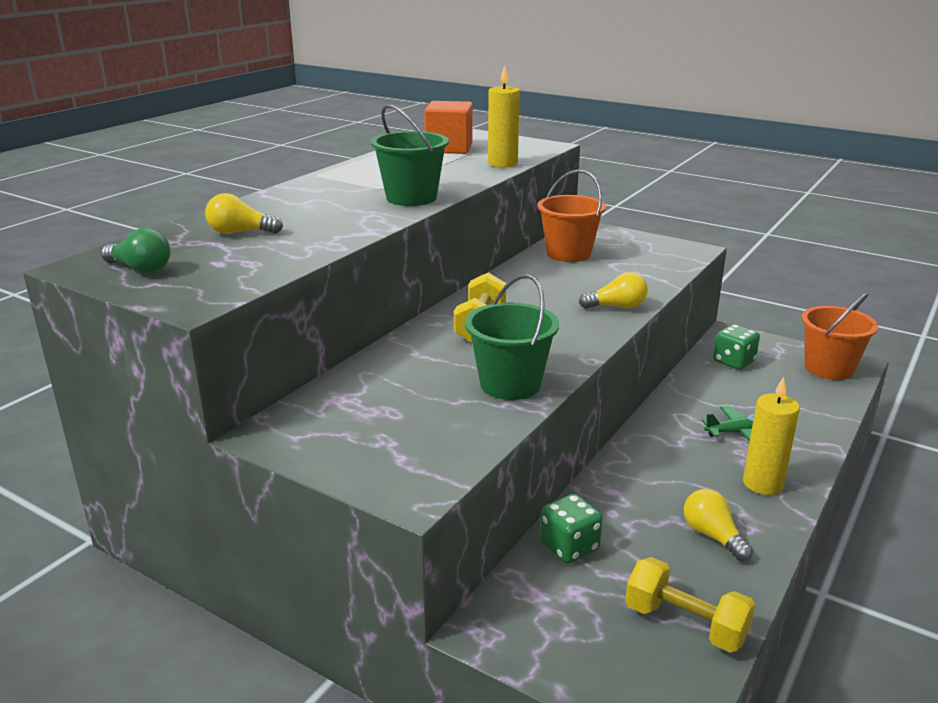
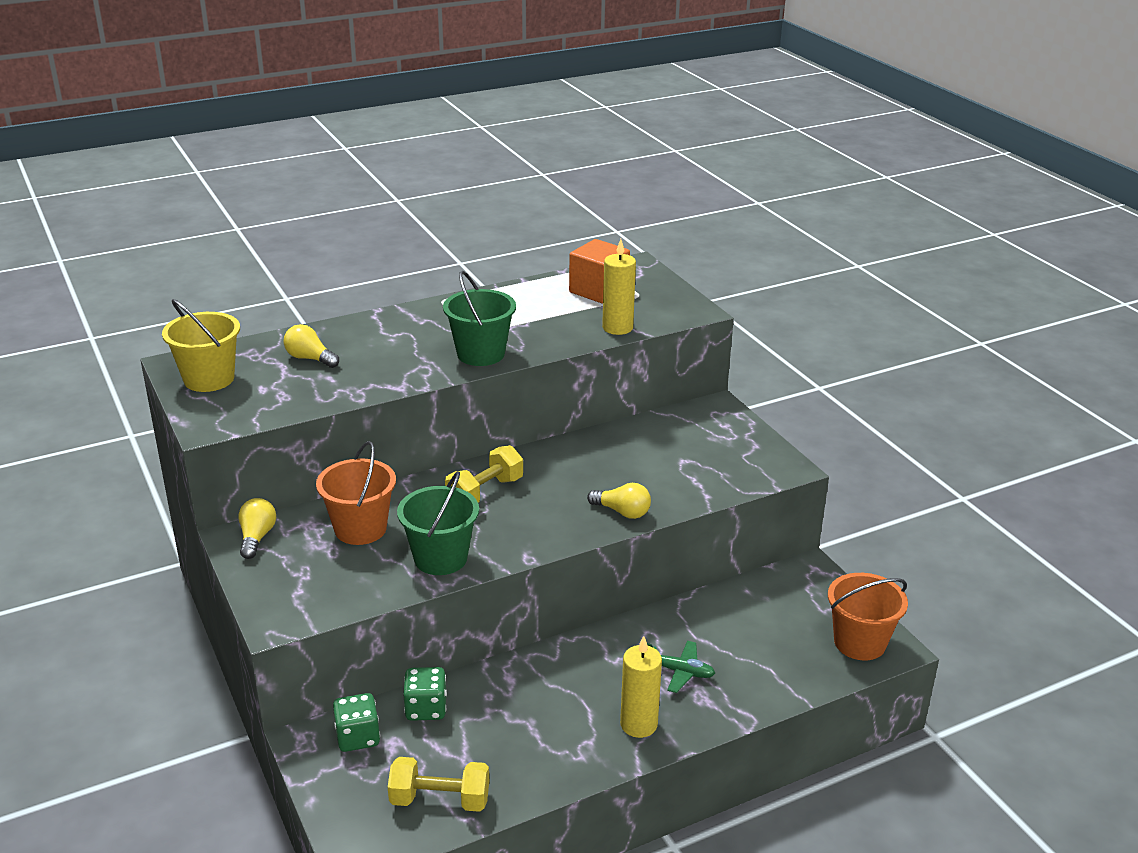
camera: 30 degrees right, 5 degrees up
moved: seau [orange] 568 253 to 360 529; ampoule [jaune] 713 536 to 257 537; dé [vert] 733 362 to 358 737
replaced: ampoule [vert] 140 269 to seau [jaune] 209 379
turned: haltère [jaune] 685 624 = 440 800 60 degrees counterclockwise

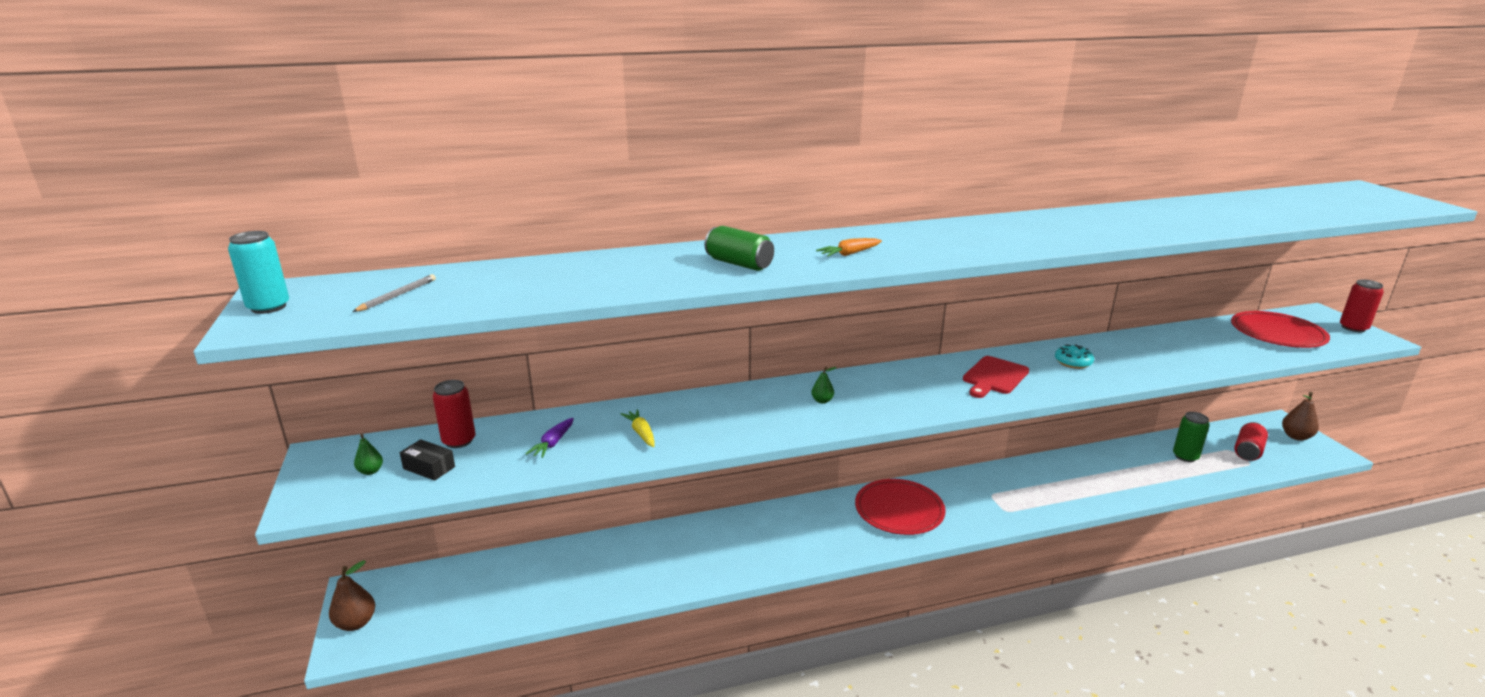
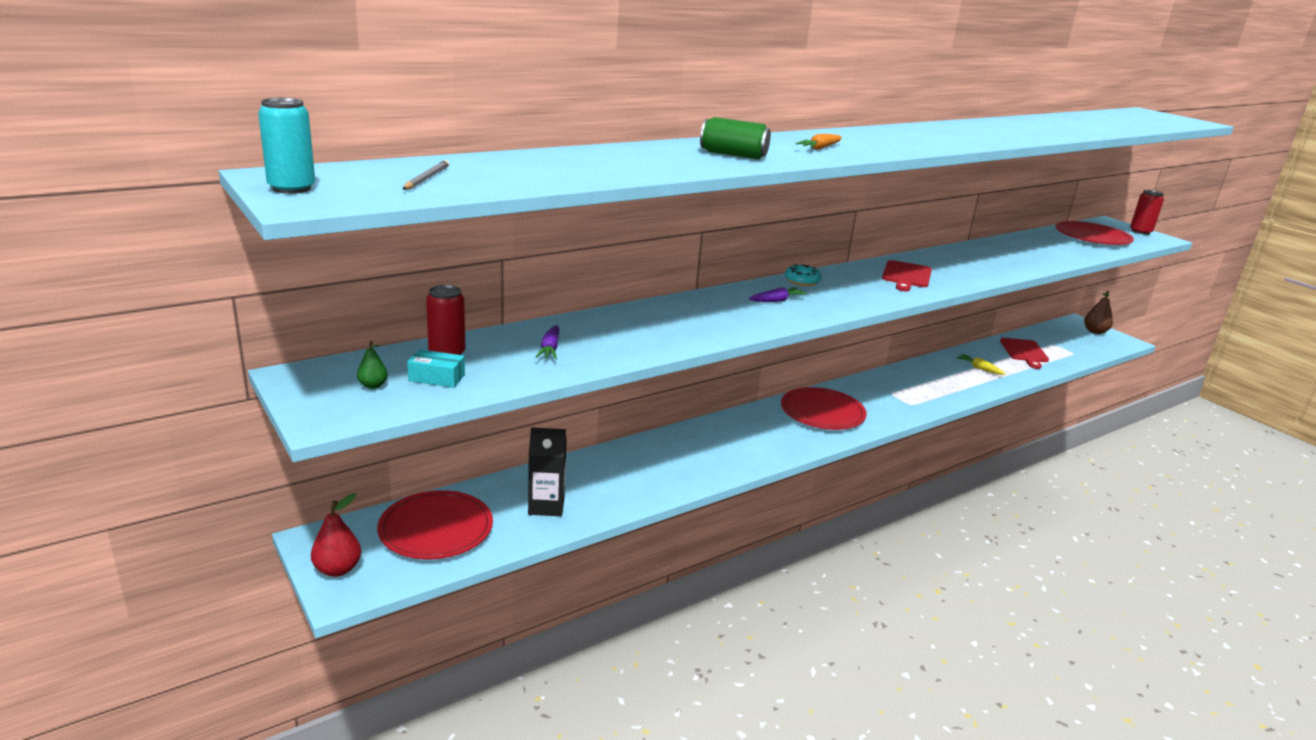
camera: 20 degrees left, 0 degrees up
removed: canette [rouge] 1248 451
added: assiette [rouge] 436 529; brique de lait [noir] 546 506
moved: carotte [jaune] 641 433 to 979 368; beignet [turquoise] 1073 362 to 802 281
replaced: poire [vert] 822 401 to carotte [violet] 777 300; canette [vert] 1185 456 to planche à découper [rouge] 1024 352
recoloured: poire [marron] 356 623 to poire [rouge] 338 569; boîte [noir] 429 468 to boîte [turquoise] 436 378

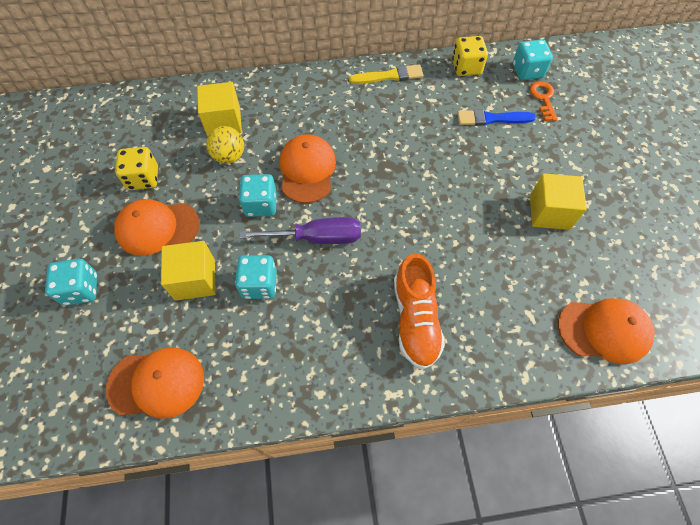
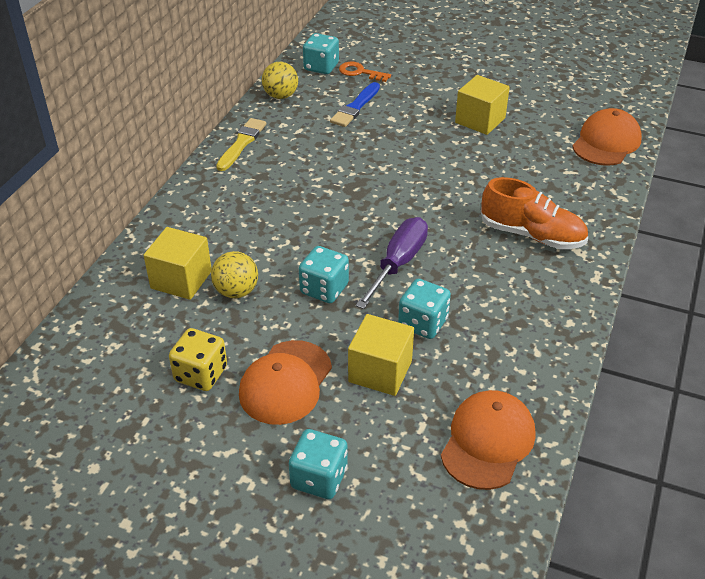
camera: 60 degrees left, 20 degrees down
removed: casquette [orange] 307 170
replaced: dé [jaune] 466 67 to balle [jaune] 281 96

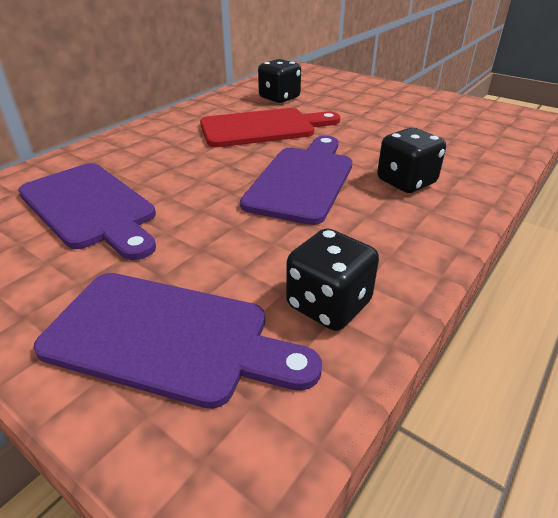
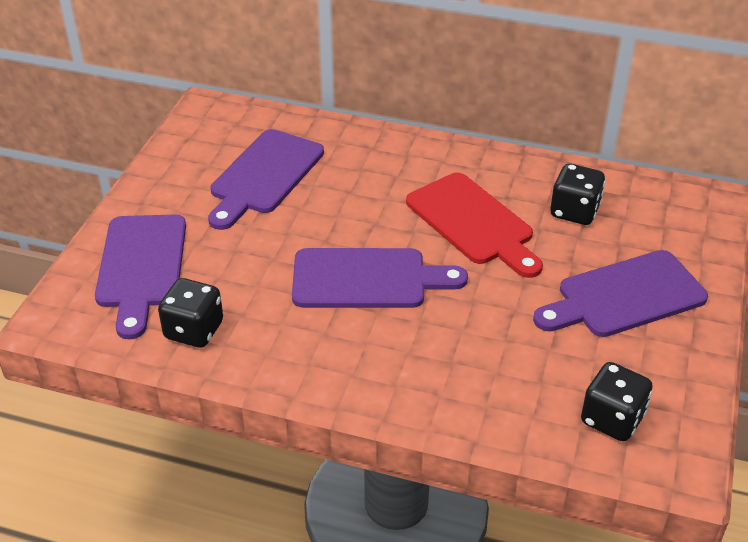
camera: 70 degrees right, 5 degrees up
added: planche à découper [violet] 625 296
moved: dé [noir] 406 182 to 612 419

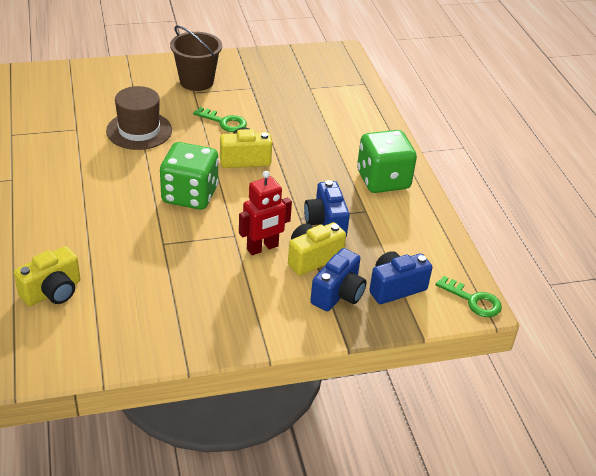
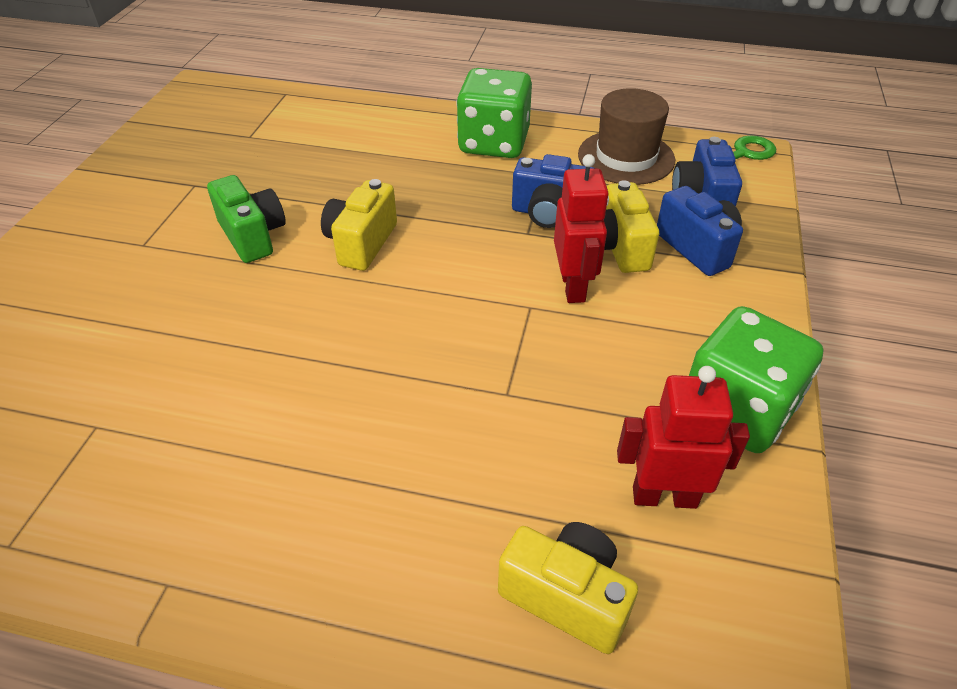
camera: 60 degrees left, 5 degrees up
removed: seau [marron] 196 81
added: robot [rouge] 664 496
moved: chapeau [marron] 139 130 to 626 157; dé [vert] 190 195 to 736 410
replaced: clé [vert] 224 122 to appareil photo [vert] 253 236
turned: appareil photo [jaune] 52 292 = 566 596 45 degrees counterclockwise

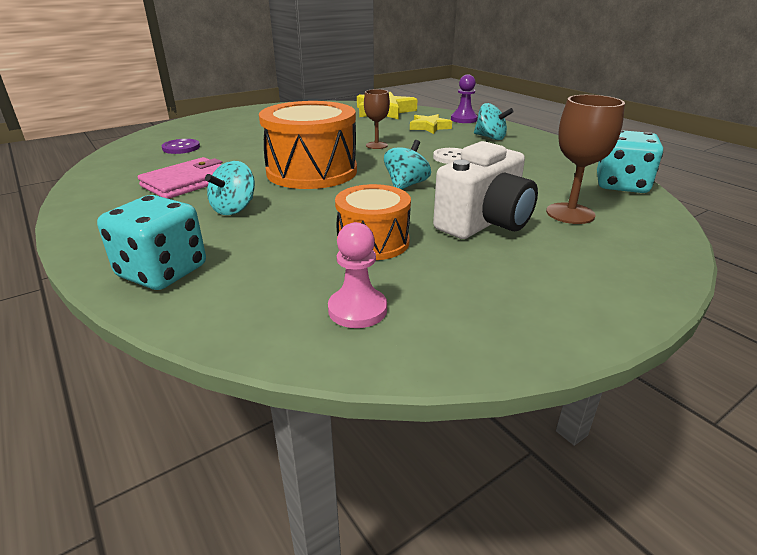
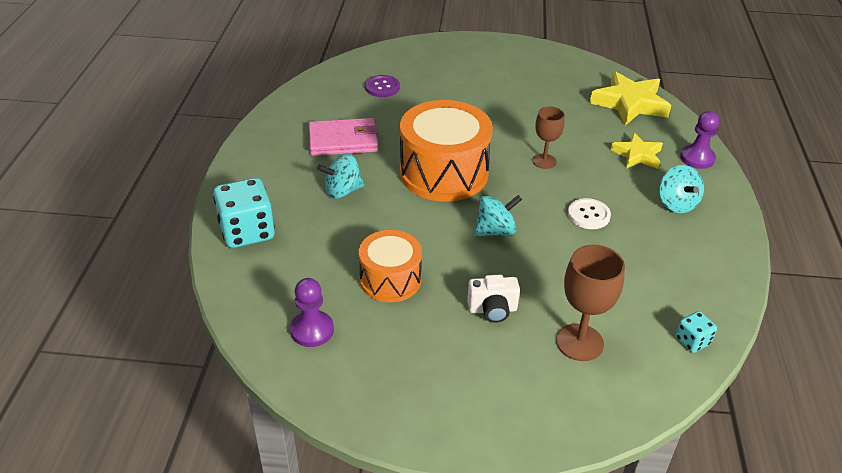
camera: 40 degrees right, 10 degrees up
recoloured: pion [rose] 357 310 to pion [violet] 312 330
resized: appareil photo [blanc] 484 223 = 492 310 x0.53; dé [turquoise] 621 185 = 692 341 x0.50

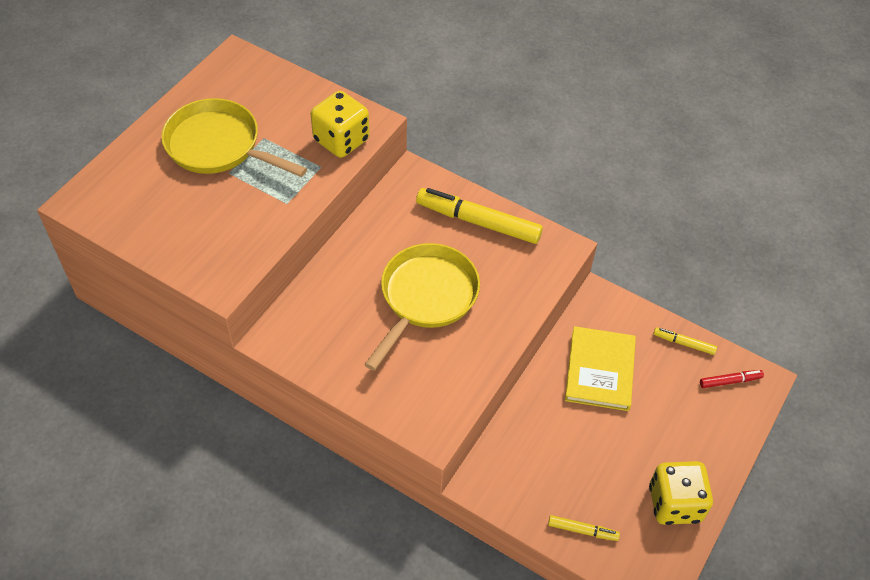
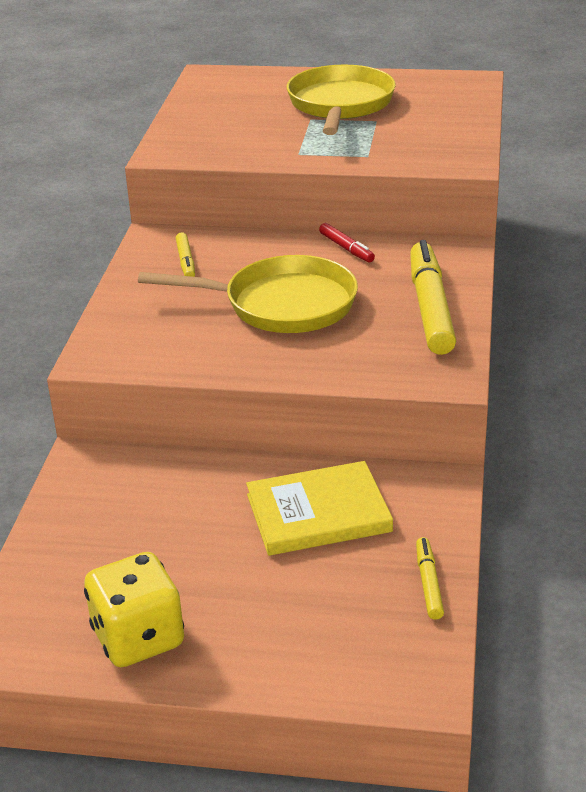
camera: 70 degrees right, 20 degrees down
removed: dé [jaune] 341 140
moved: feutre [jaune] 582 530 to 185 261; feutre [rouge] 730 381 to 346 248

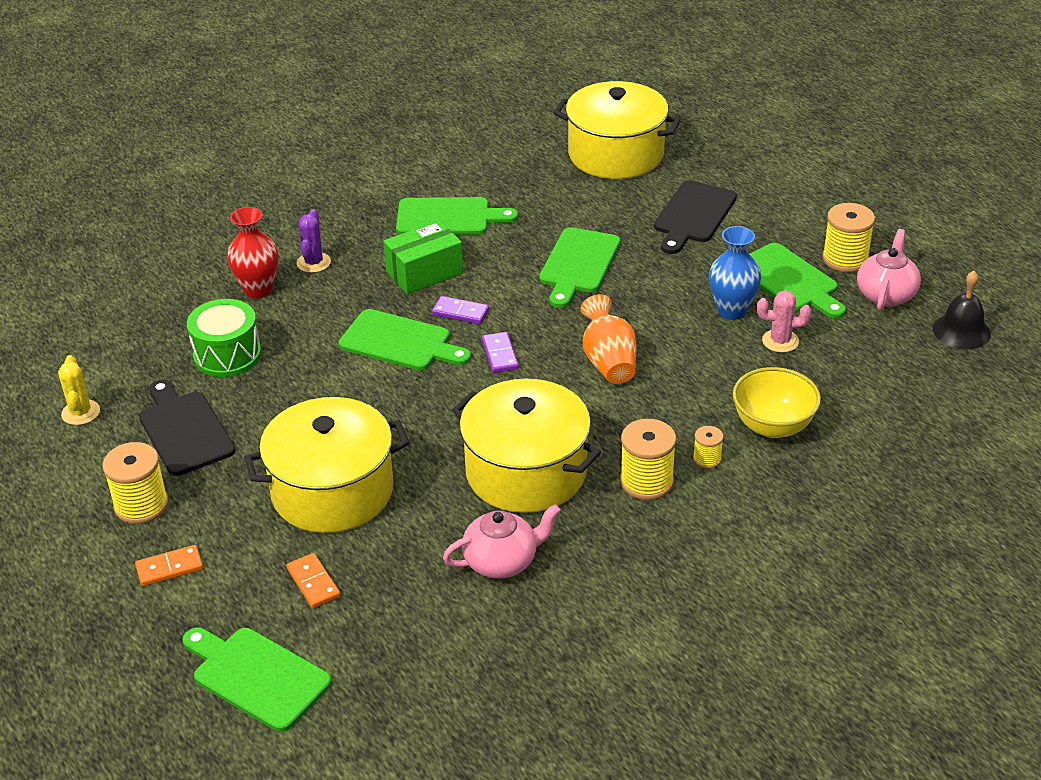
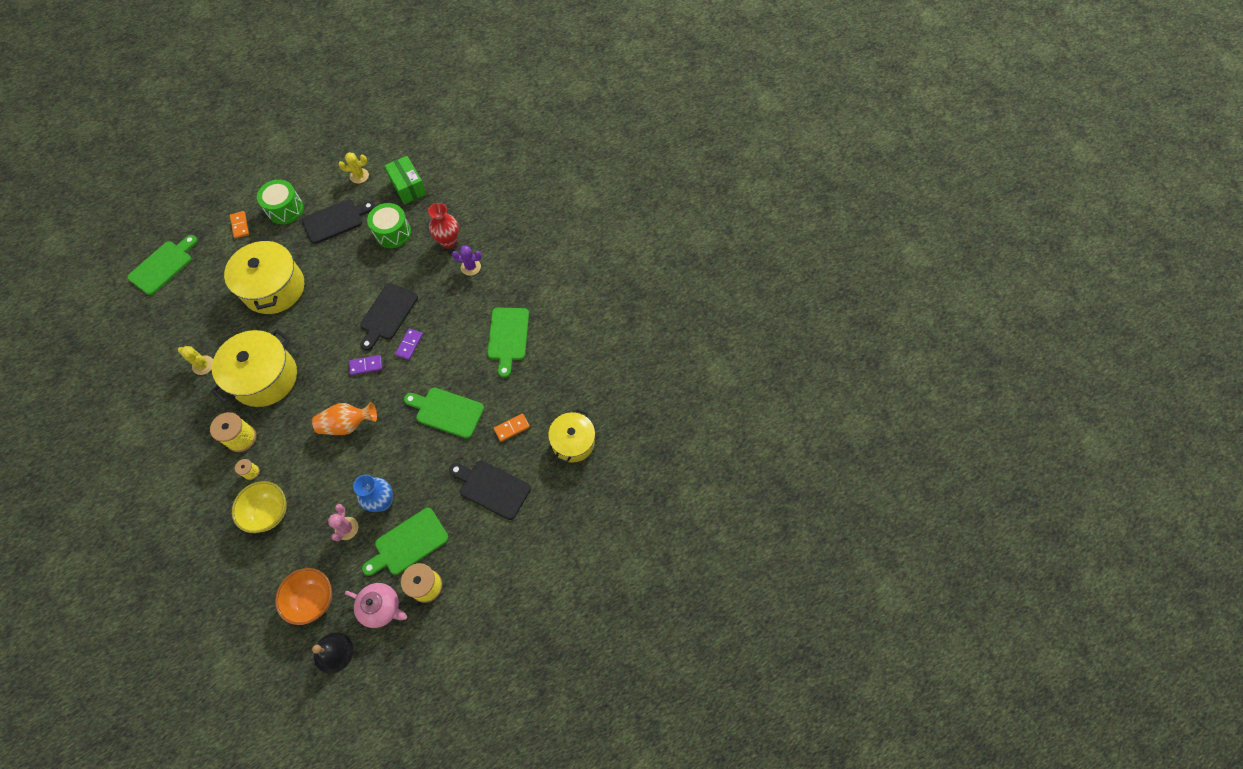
camera: 90 degrees right, 25 degrees up
added: bol [orange] 313 599
moved: domino [orange] 313 583 to 512 428; boîte [vert] 424 272 to 408 187
replaced: bobine [jaune] 141 505 to tambour [vert] 285 209; théière [rose] 502 561 to cactus [jaune] 203 365
recoloured: planche à découper [vert] 400 342 to planche à découper [noir] 387 314
resized: marmite [jaune] 616 154 = 573 442 x0.64

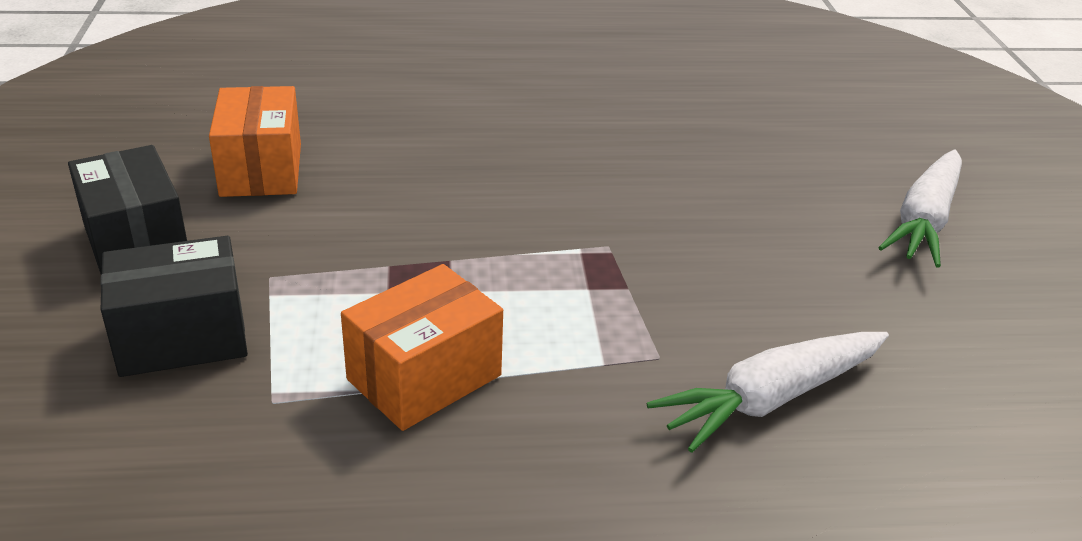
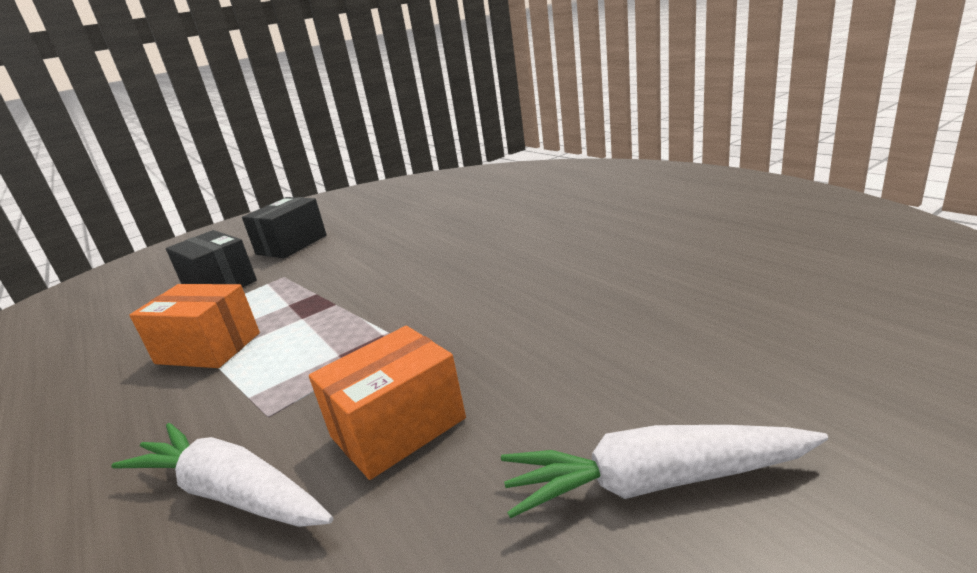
camera: 65 degrees right, 10 degrees down
moved: boîte [orange] 261 170 to 398 427

